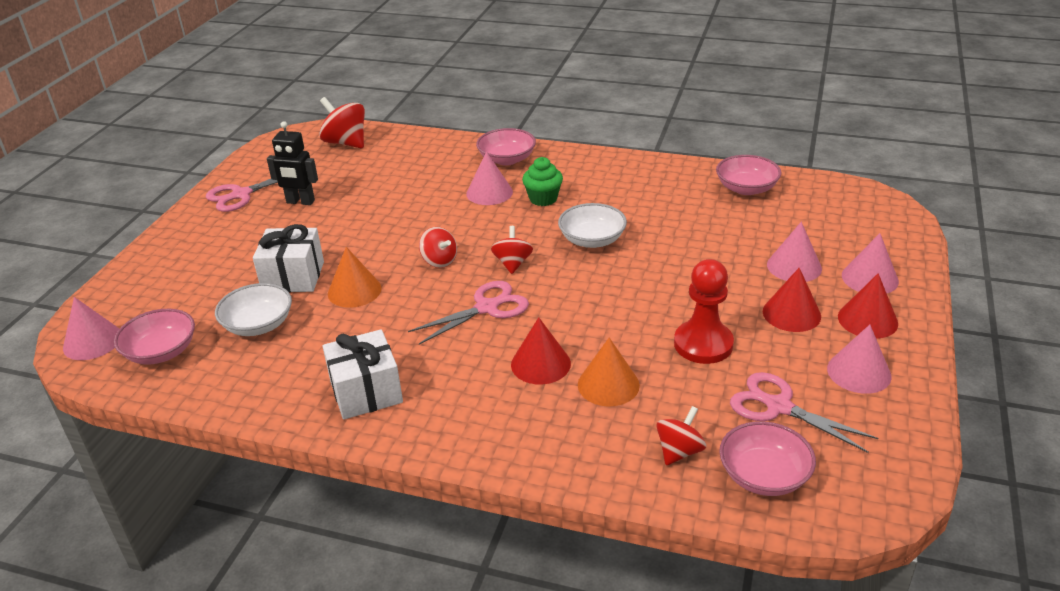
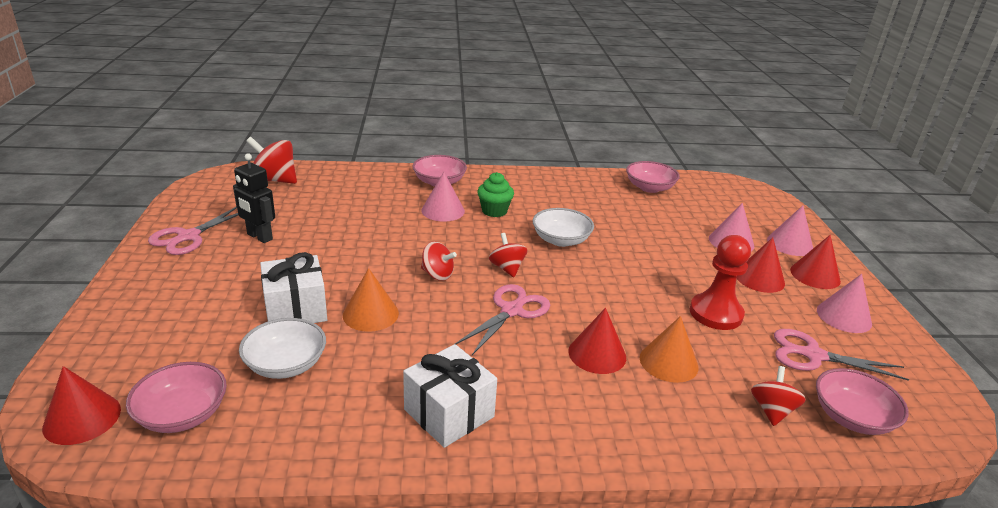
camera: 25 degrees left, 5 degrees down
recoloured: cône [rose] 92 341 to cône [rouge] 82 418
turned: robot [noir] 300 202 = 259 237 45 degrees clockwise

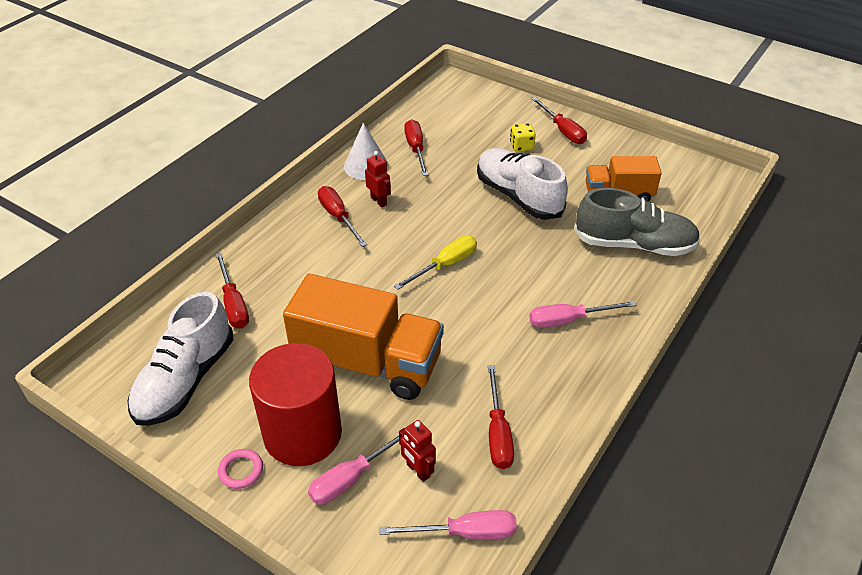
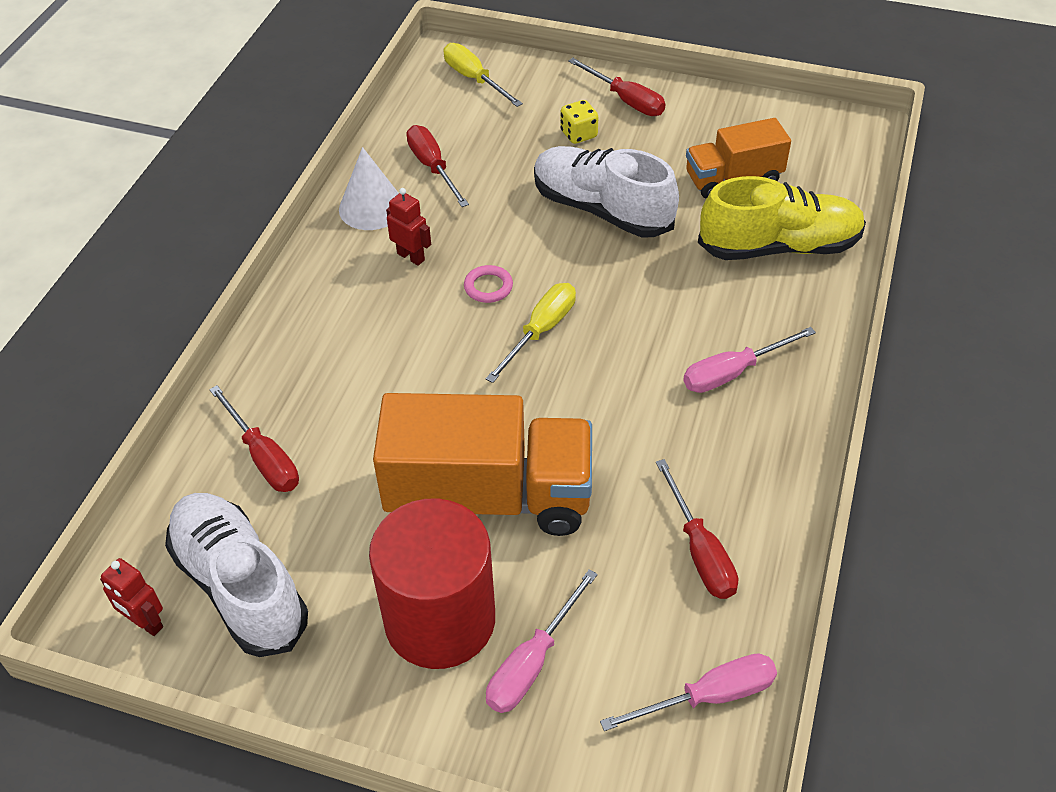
camera: 15 degrees left, 5 degrees up
removed: tournevis [rouge] 338 217
added: tournevis [jaune] 474 79
moved: anneau [rose] 241 471 to 488 287; robot [rouge] 418 471 to 145 623
recoloured: chaussure [gris] 634 244 to chaussure [jaune] 779 247
turned: chaussure [blanc] 185 380 = 240 586 135 degrees clockwise

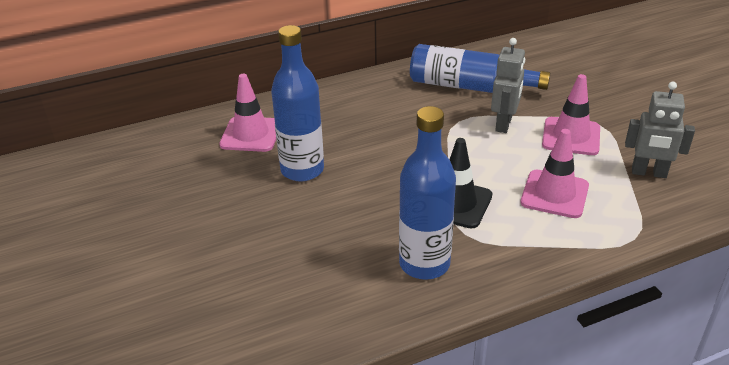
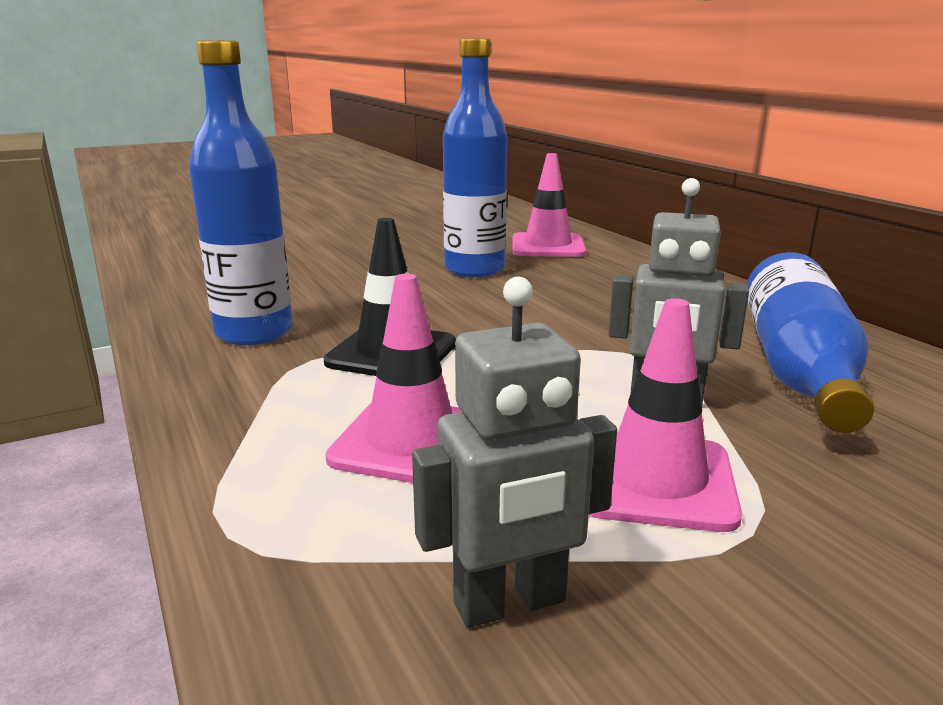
camera: 85 degrees right, 15 degrees down
turned: robot [gris] 649 173 = 510 603 120 degrees counterclockwise

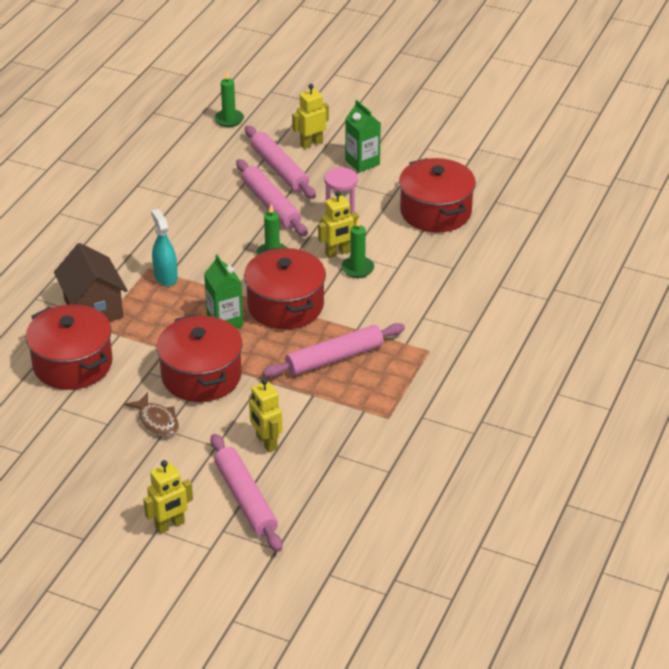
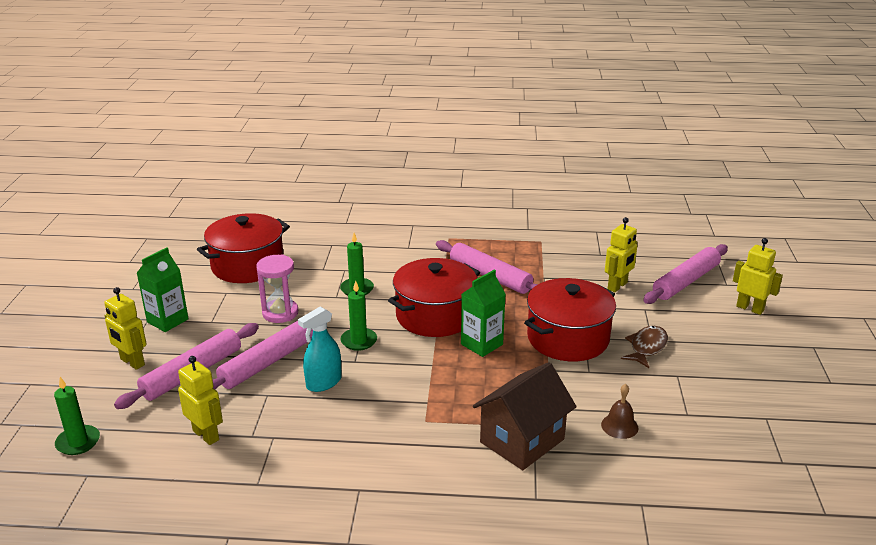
camera: 110 degrees left, 10 degrees down
moved: vaporisateur [turquoise] 165 277 to 323 382; robot [jaune] 337 253 to 206 435
replaced: marmite [rouge] 72 364 to cloche [marron] 619 426

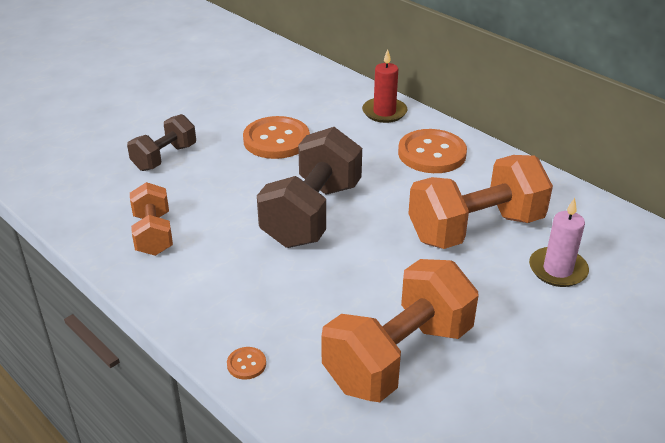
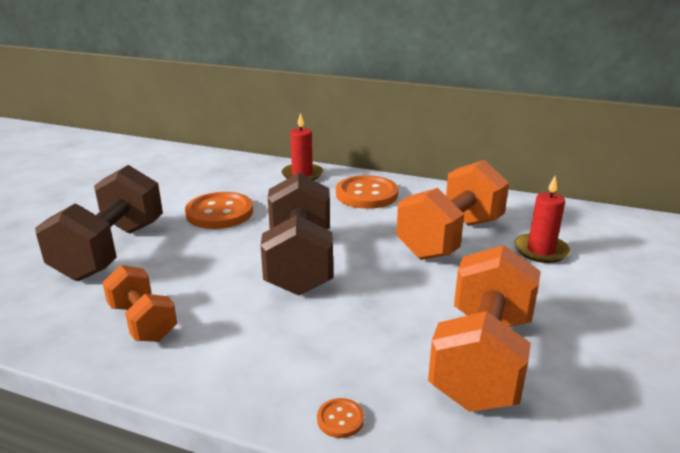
camera: 25 degrees left, 10 degrees down
recoloured: bougie [rose] 557 270 to bougie [rouge] 540 250
resized: haltère [marron] 164 157 = 111 250 x1.76

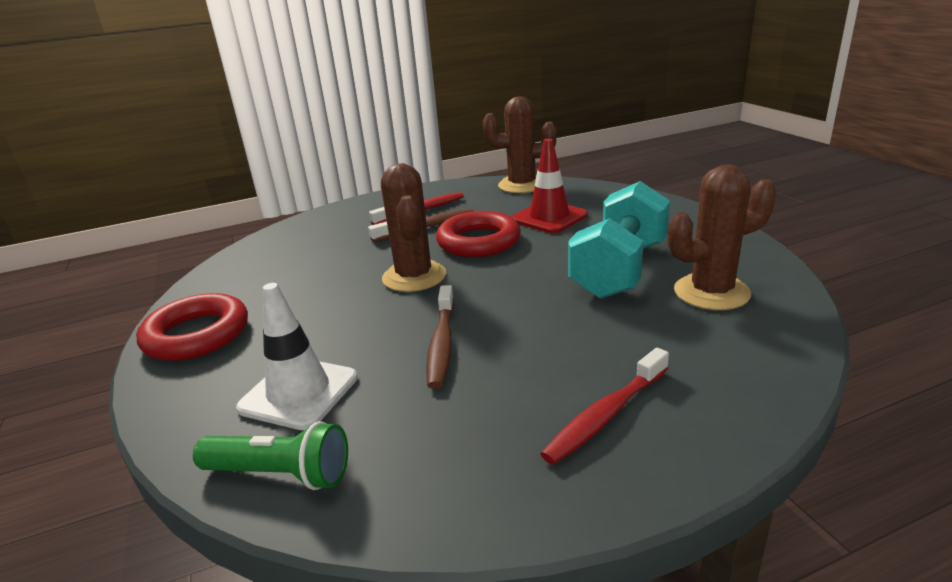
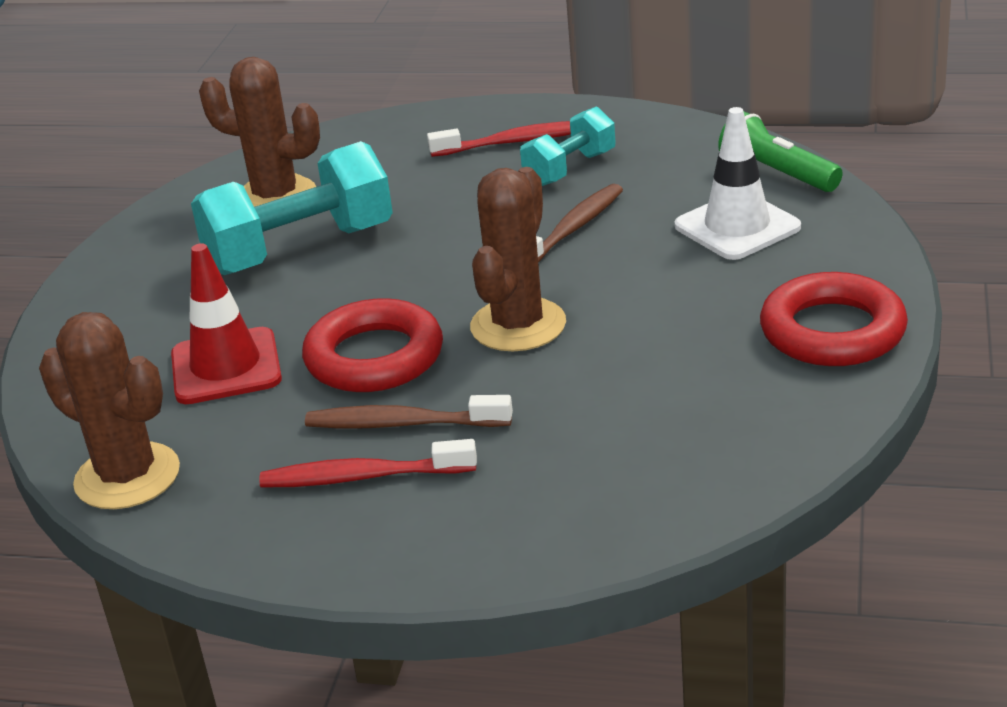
camera: 145 degrees left, 5 degrees up
added: haltère [turquoise] 570 169

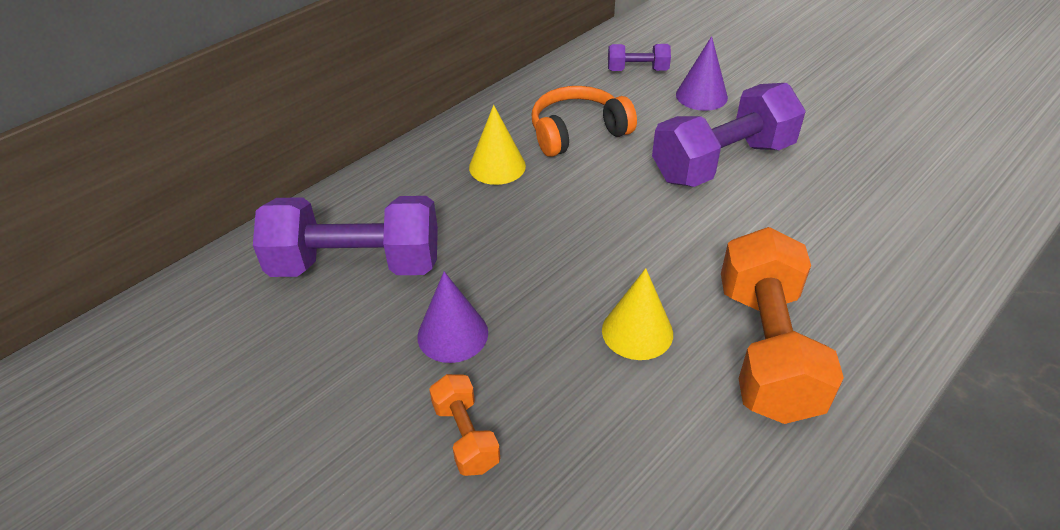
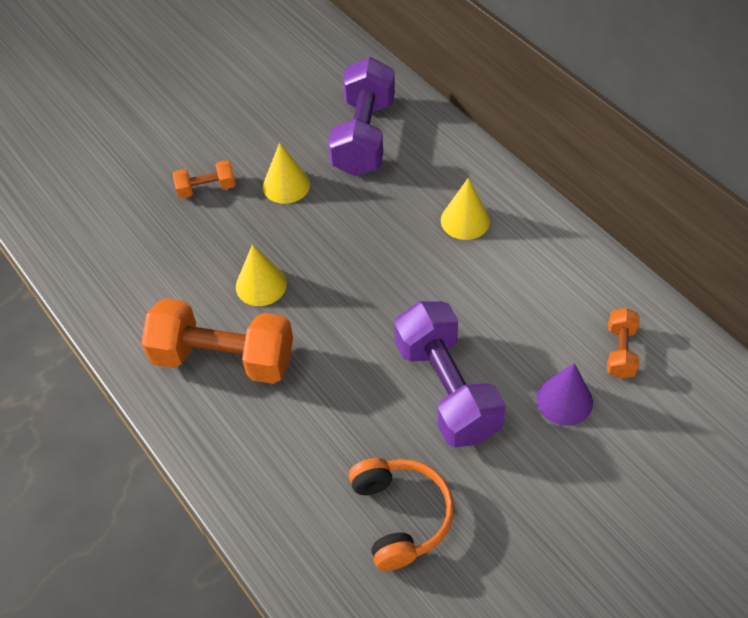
camera: 100 degrees right, 10 degrees up
moved: casque audio [orange] 577 132 to 401 516
recoloured: cône [violet] 452 334 to cône [jaune] 286 185; haltère [violet] 637 70 to haltère [orange] 620 351

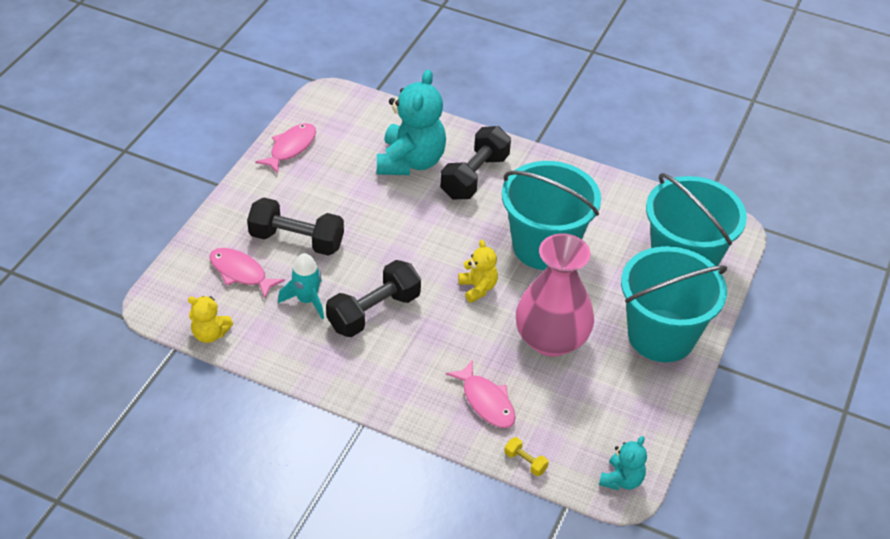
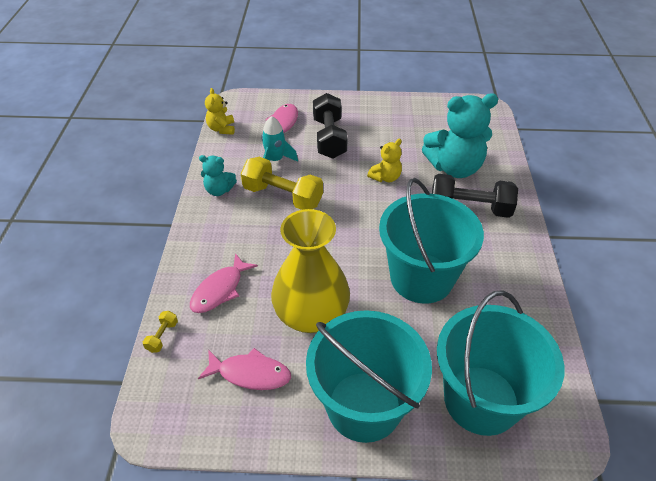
camera: 70 degrees right, 0 degrees up
moved: poisson [rose] 291 148 to 250 374; ours en peluche [jaune] 478 288 to 385 177; ours en peluche [turquoise] 621 480 to 219 190
recoloured: haltère [noir] 374 312 to haltère [jaune] 282 196; vase [rose] 551 340 to vase [jaune] 311 315

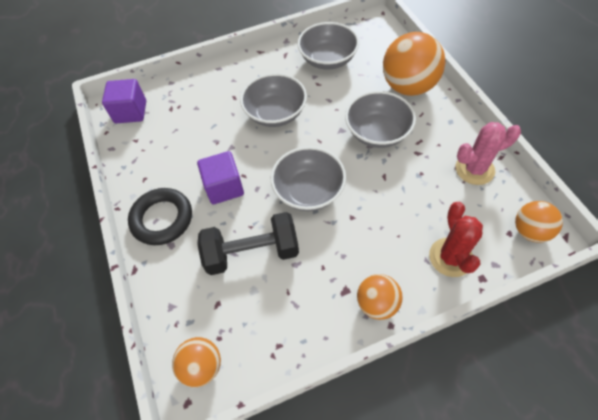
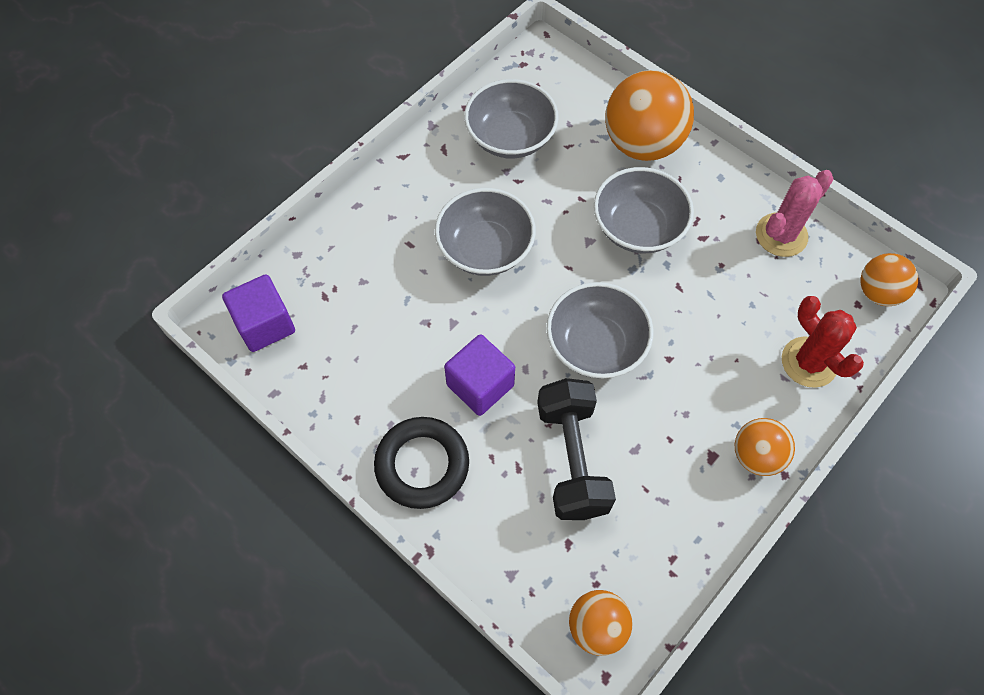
camera: 30 degrees left, 5 degrees up
turned: haltère [noir] 252 253 = 572 459 60 degrees counterclockwise

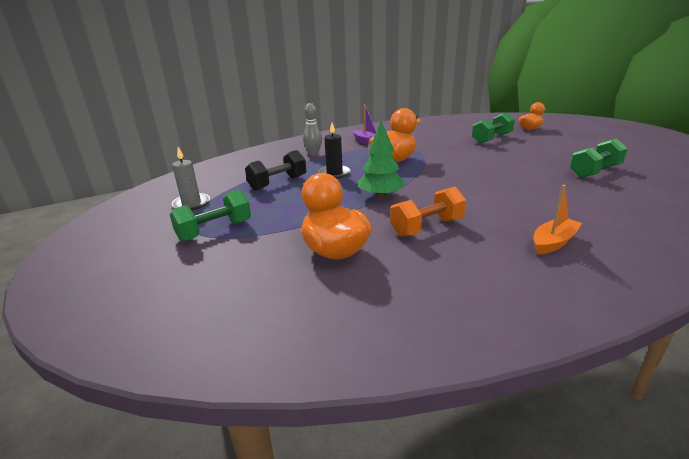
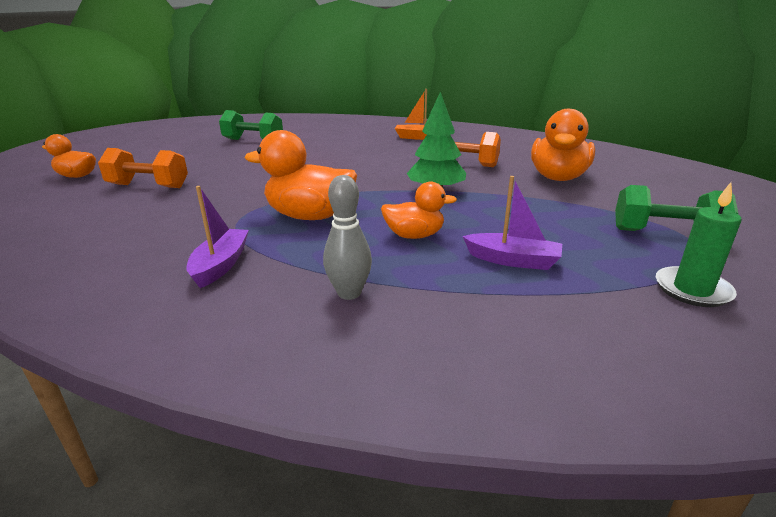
camera: 130 degrees left, 0 degrees up
replaced: haltère [noir] 278 183 to bateau [violet] 513 260; bougie [noir] 334 173 to canard [orange] 414 235
recoloured: bougie [gris] 191 204 to bougie [vert] 692 290; haltère [vert] 491 139 to haltère [orange] 148 186

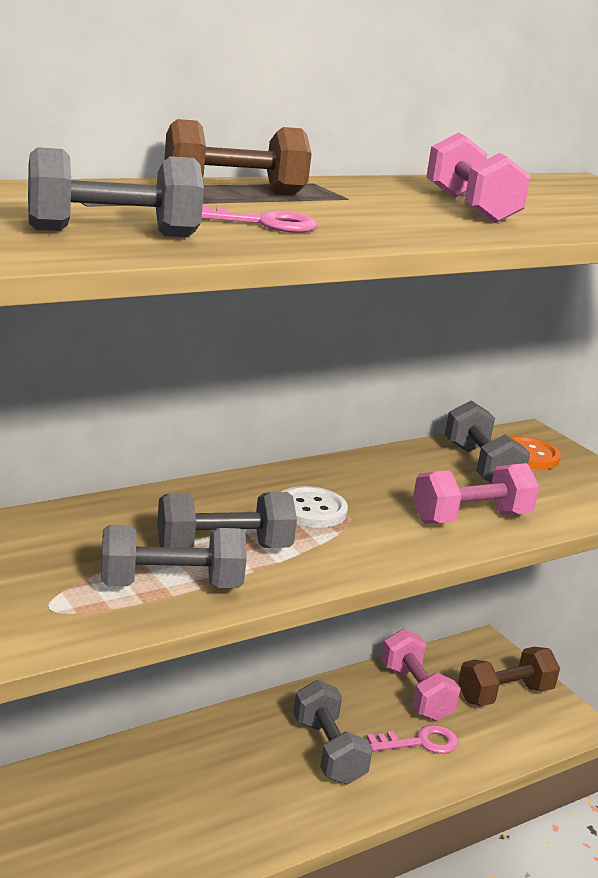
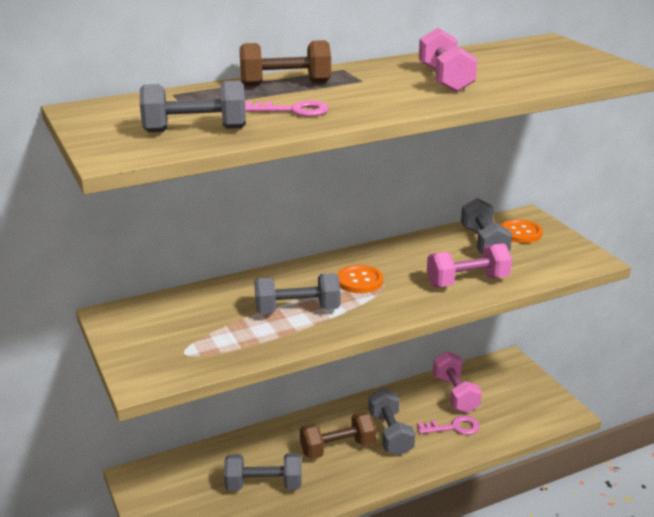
camera: 10 degrees right, 5 degrees up
moved: haltère [gris] 170 585 to 264 485; haltère [marron] 504 694 to 337 448
recoloured: bouton [blanc] 311 510 to bouton [orange] 359 281

